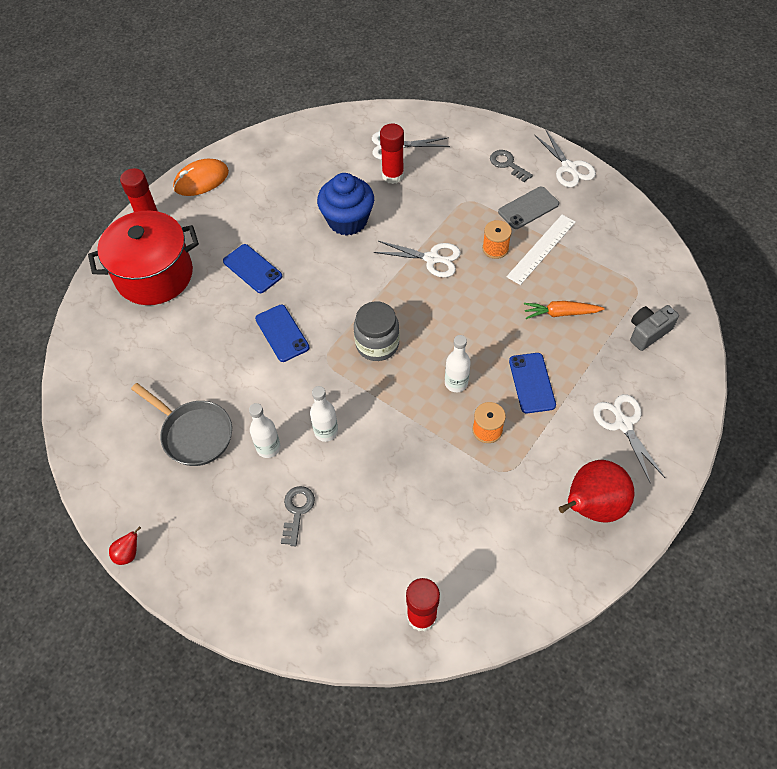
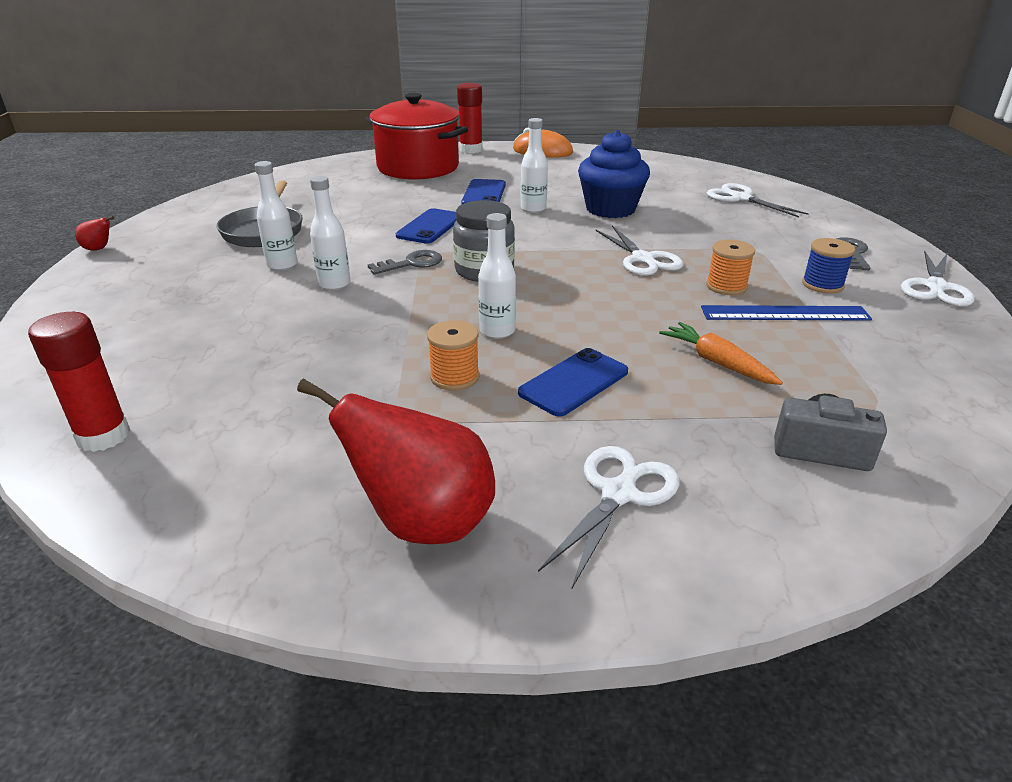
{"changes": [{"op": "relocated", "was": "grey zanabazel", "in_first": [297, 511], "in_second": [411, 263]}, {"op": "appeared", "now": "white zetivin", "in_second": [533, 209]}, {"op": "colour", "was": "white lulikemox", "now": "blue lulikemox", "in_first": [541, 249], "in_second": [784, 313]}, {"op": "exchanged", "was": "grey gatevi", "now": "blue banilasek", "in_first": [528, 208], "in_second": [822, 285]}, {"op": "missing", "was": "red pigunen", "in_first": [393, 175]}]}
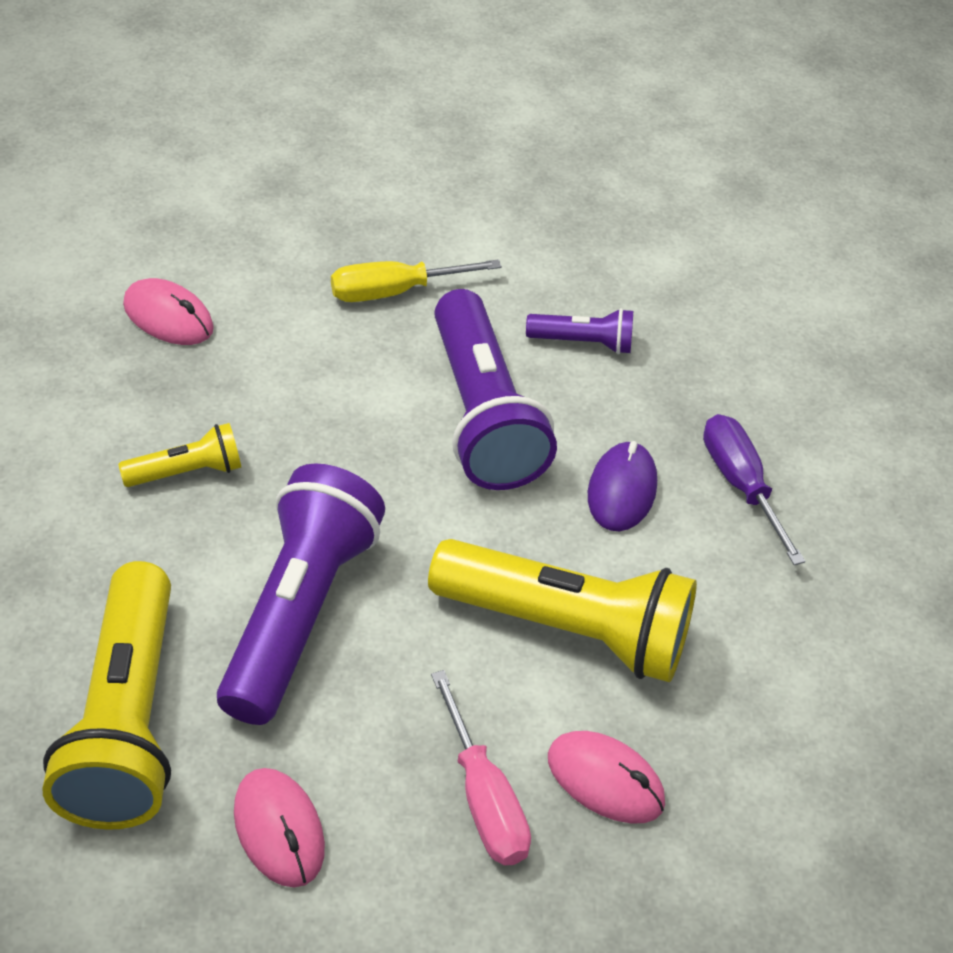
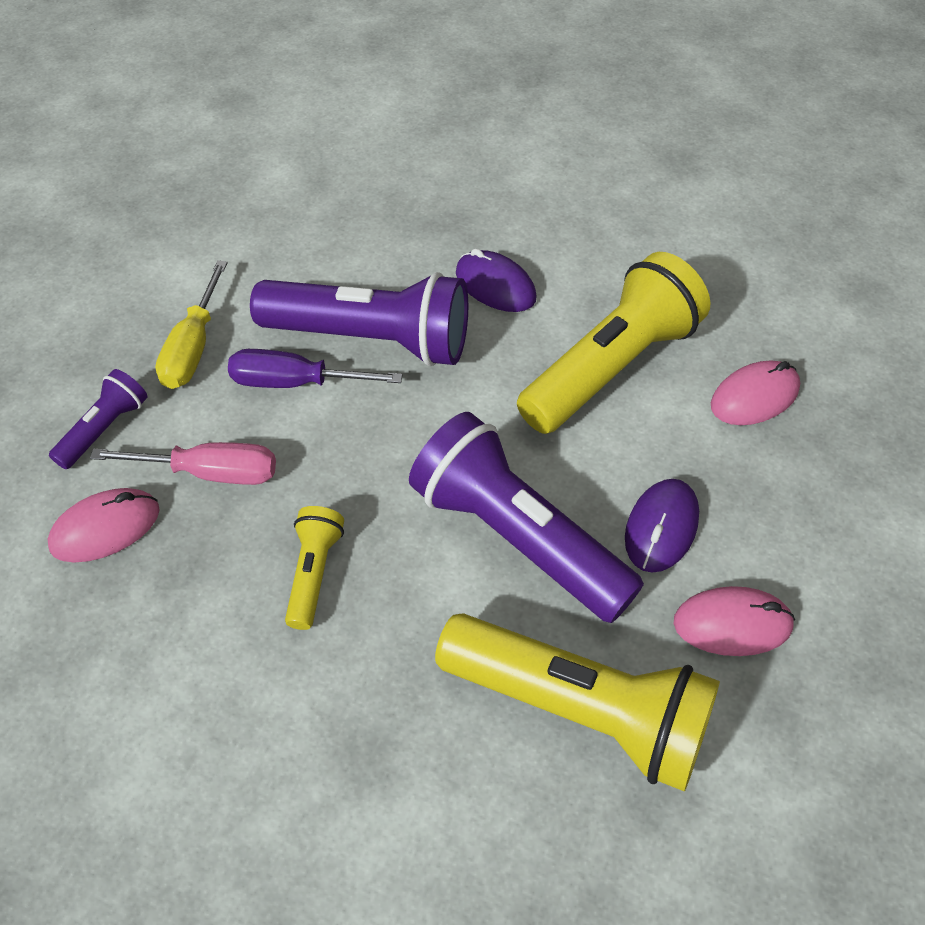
{"changes": [{"op": "relocated", "was": "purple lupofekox", "in_first": [583, 342], "in_second": [105, 429]}, {"op": "relocated", "was": "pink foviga", "in_first": [483, 797], "in_second": [209, 473]}, {"op": "relocated", "was": "purple foviga", "in_first": [741, 485], "in_second": [296, 382]}, {"op": "appeared", "now": "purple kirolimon", "in_second": [661, 528]}]}
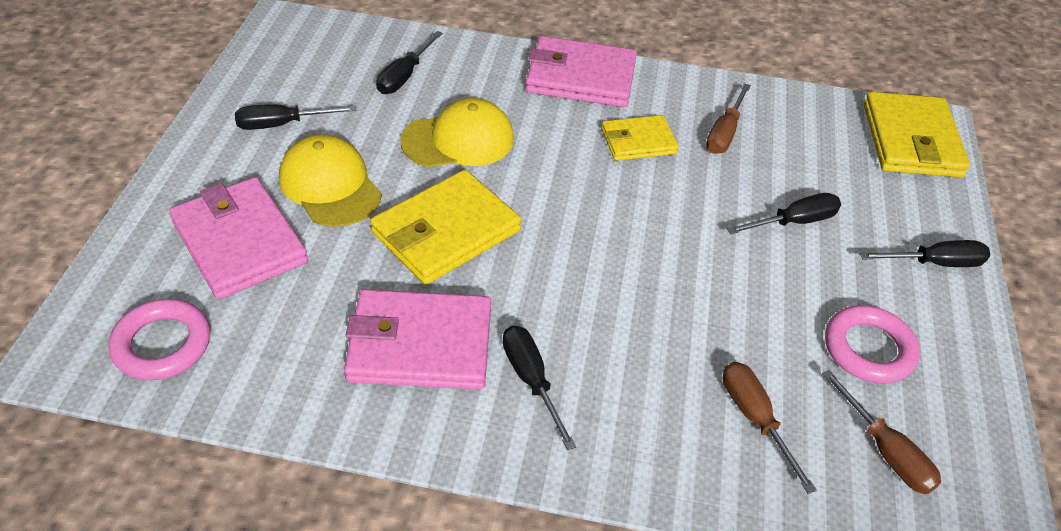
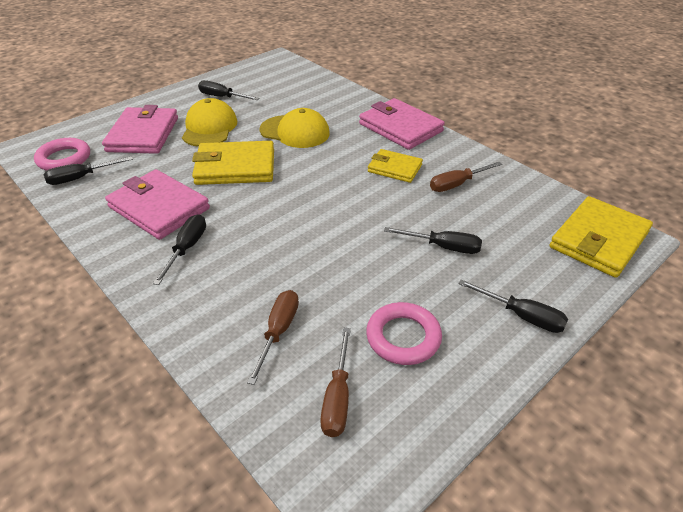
{"changes": [{"op": "relocated", "was": "black foviga", "in_first": [404, 76], "in_second": [81, 178]}]}
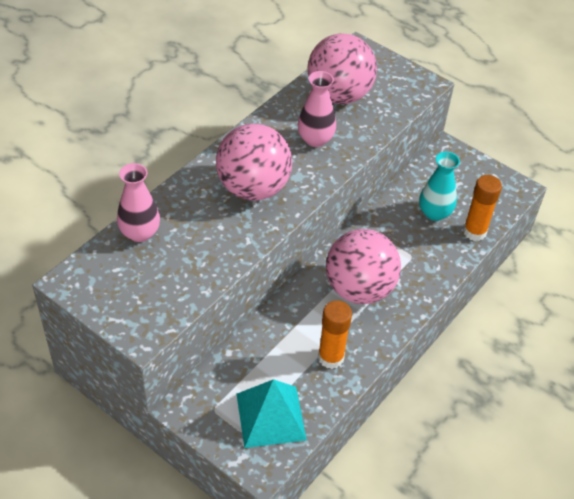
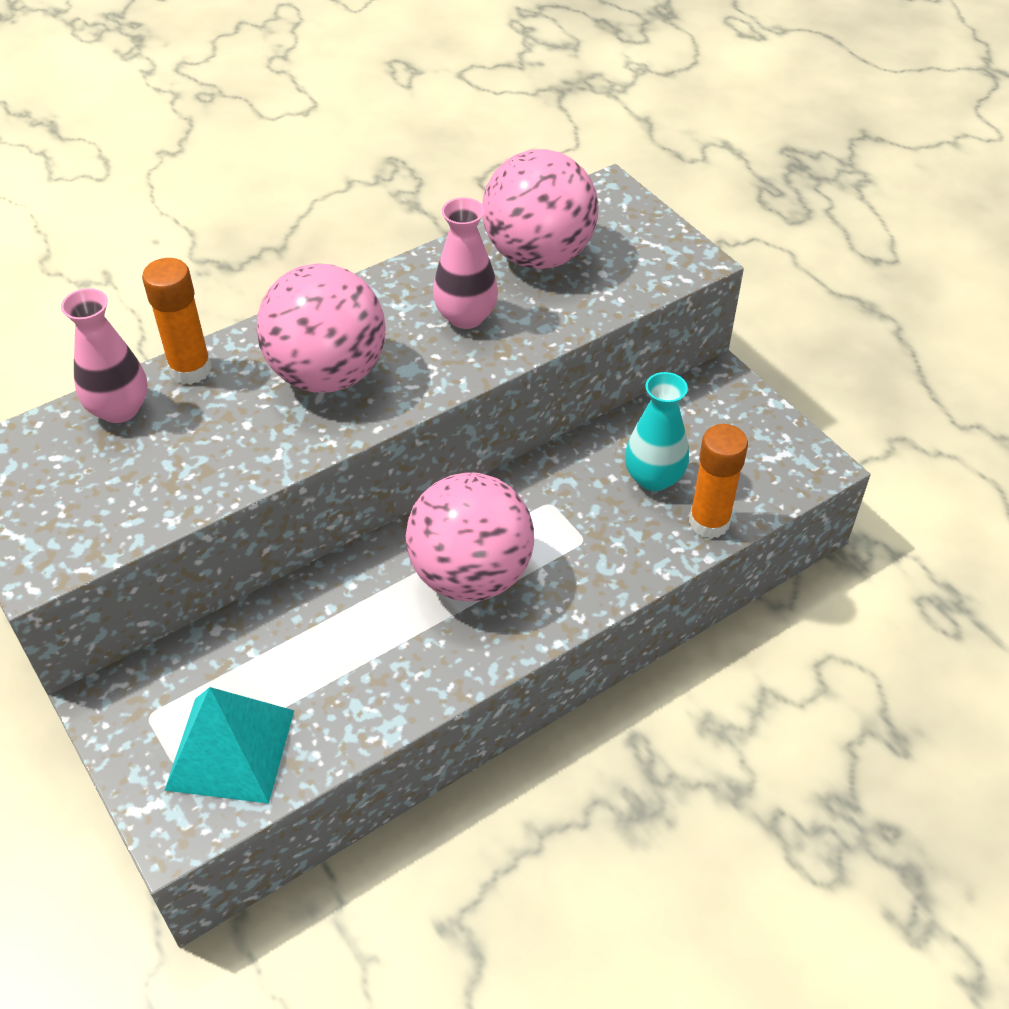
{"changes": [{"op": "relocated", "was": "orange pigunen", "in_first": [331, 357], "in_second": [190, 369]}]}
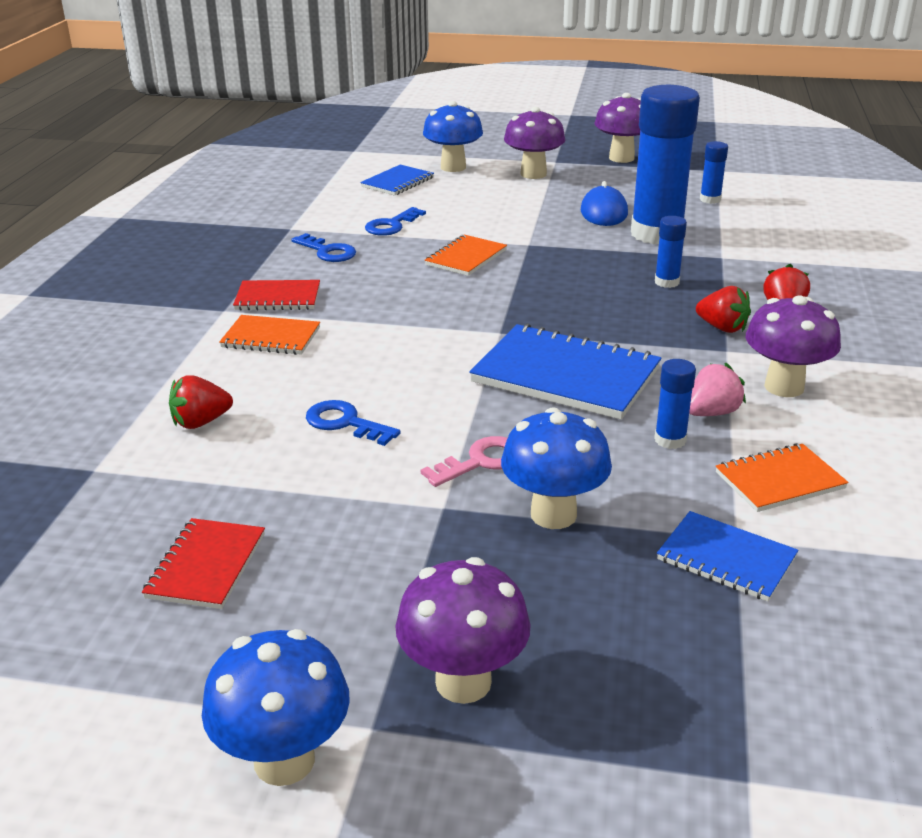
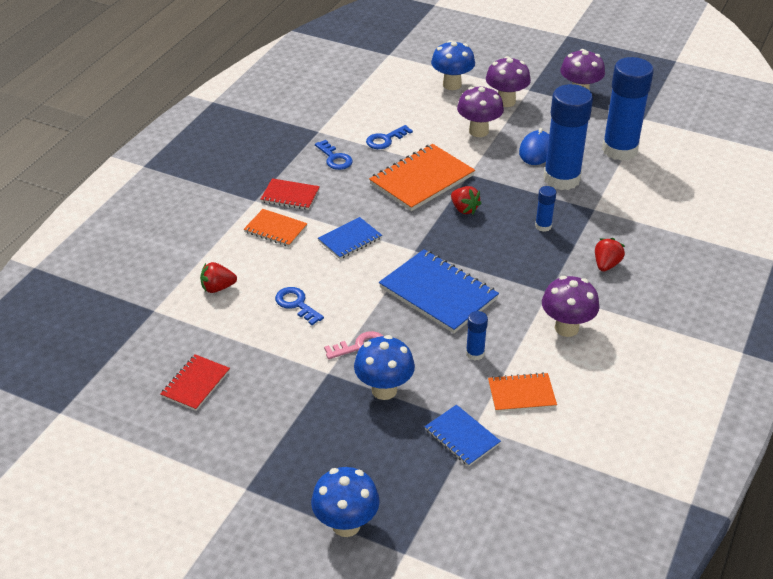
{"changes": [{"op": "relocated", "was": "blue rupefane", "in_first": [284, 760], "in_second": [346, 525]}, {"op": "relocated", "was": "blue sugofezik", "in_first": [397, 182], "in_second": [350, 240]}, {"op": "size", "was": "orange sugofezik", "in_first": [466, 258], "in_second": [422, 180], "ratio": 1.77}, {"op": "relocated", "was": "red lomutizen", "in_first": [722, 328], "in_second": [464, 209]}, {"op": "relocated", "was": "purple rupefane", "in_first": [463, 682], "in_second": [478, 131]}, {"op": "size", "was": "blue pigunen", "in_first": [710, 199], "in_second": [619, 150], "ratio": 2.33}, {"op": "missing", "was": "pink lomutizen", "in_first": [711, 413]}]}
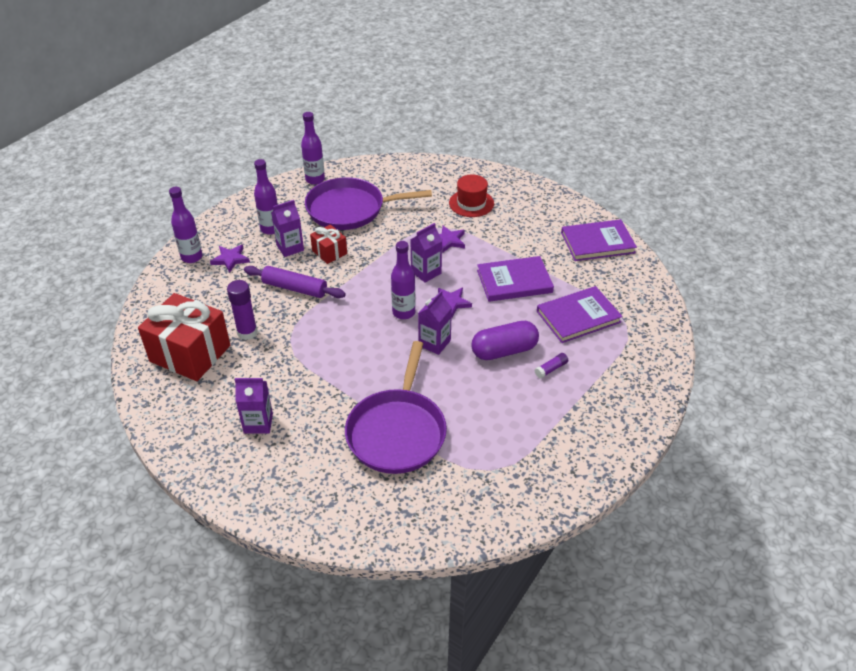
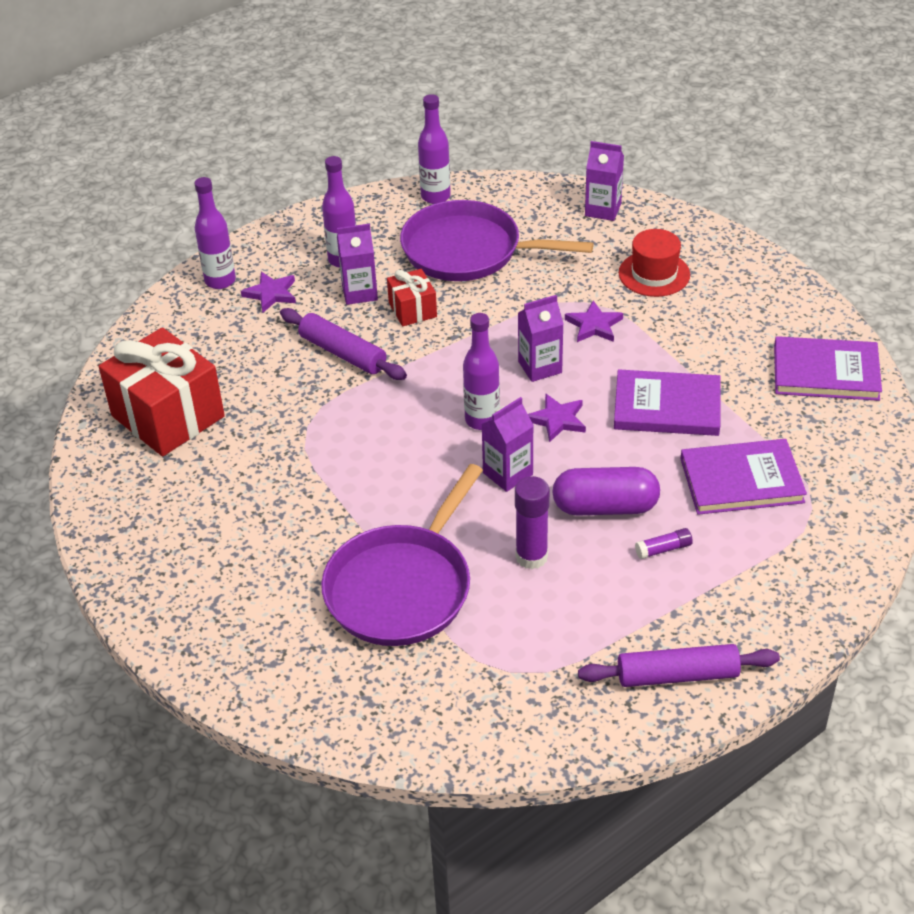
{"changes": [{"op": "relocated", "was": "purple pigunen", "in_first": [247, 333], "in_second": [531, 557]}, {"op": "appeared", "now": "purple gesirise", "in_second": [677, 675]}, {"op": "relocated", "was": "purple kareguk", "in_first": [258, 423], "in_second": [603, 210]}]}
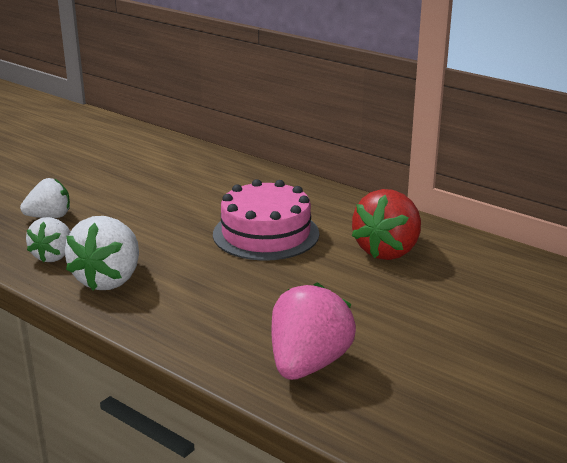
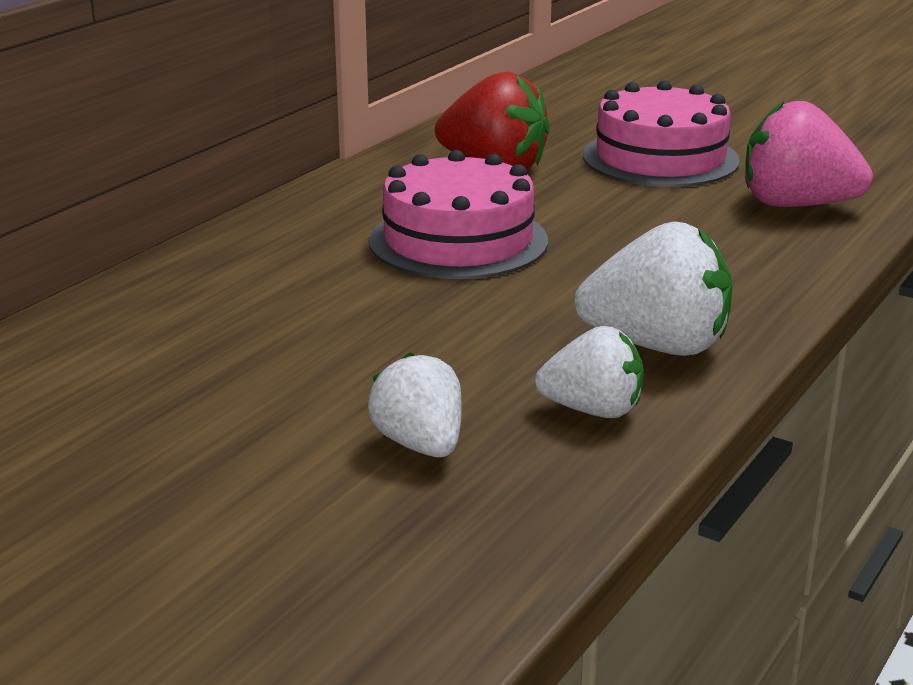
{"changes": [{"op": "appeared", "now": "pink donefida", "in_second": [660, 158]}]}
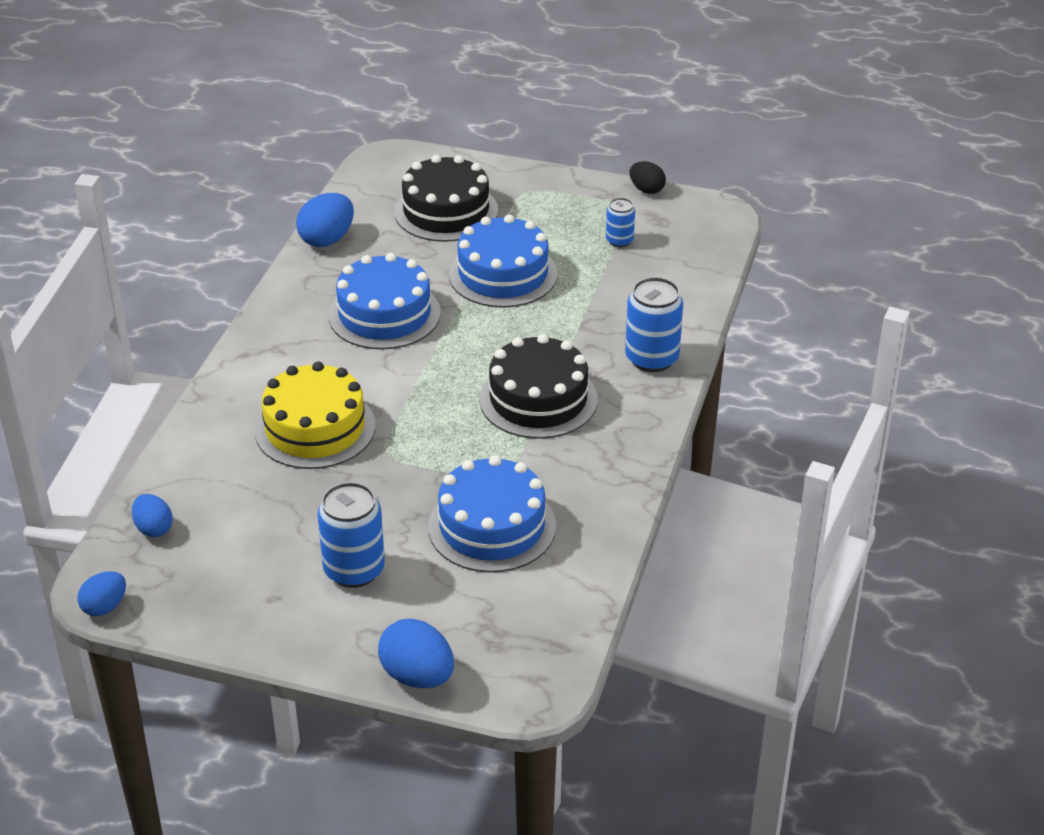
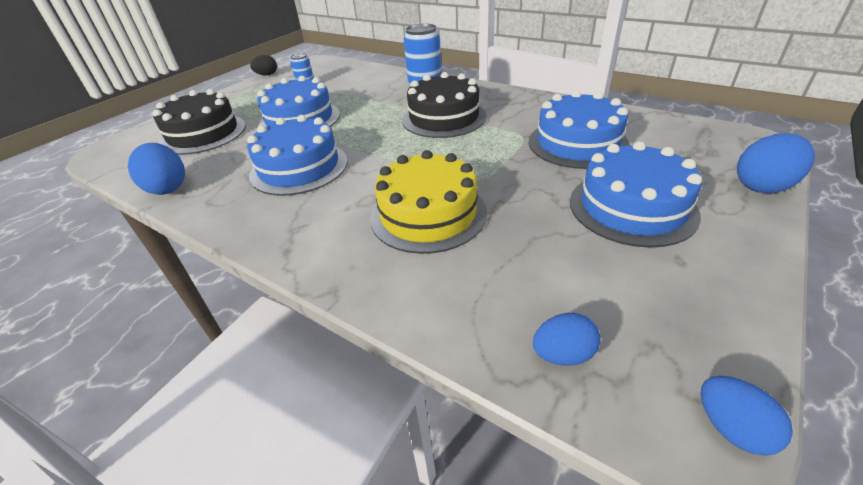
{"changes": [{"op": "exchanged", "was": "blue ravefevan", "now": "blue donefida", "in_first": [354, 570], "in_second": [632, 207]}]}
